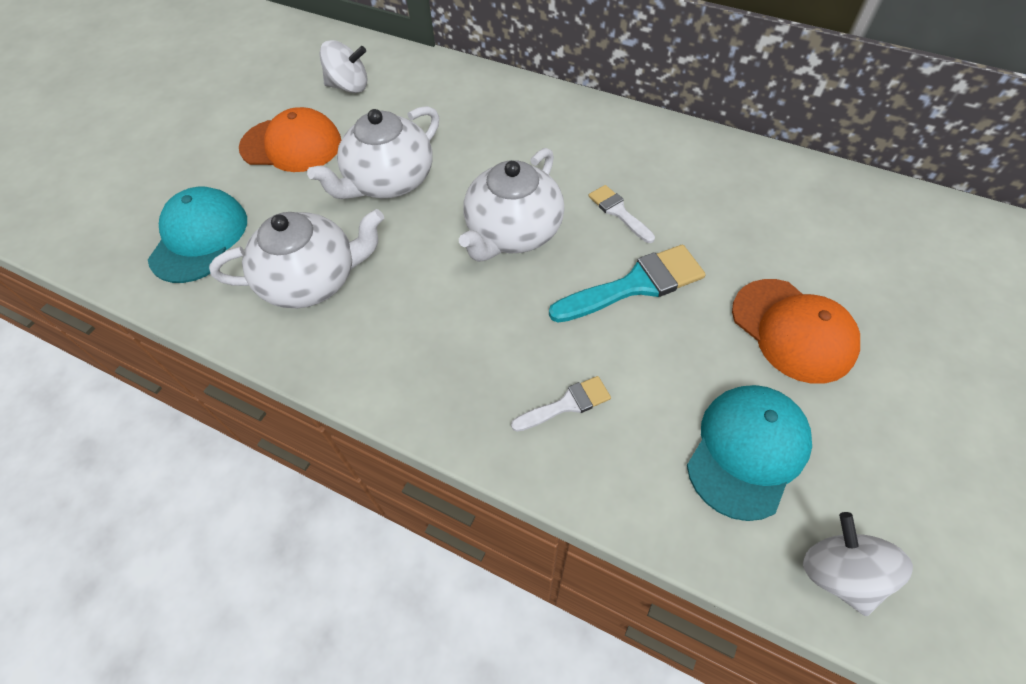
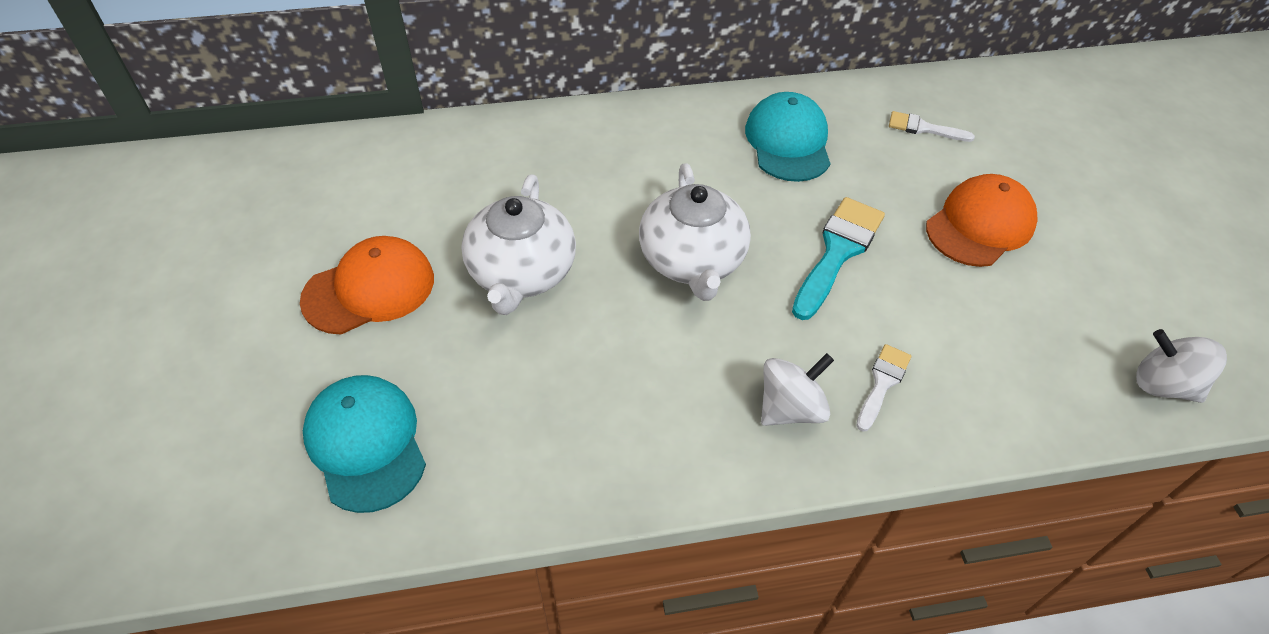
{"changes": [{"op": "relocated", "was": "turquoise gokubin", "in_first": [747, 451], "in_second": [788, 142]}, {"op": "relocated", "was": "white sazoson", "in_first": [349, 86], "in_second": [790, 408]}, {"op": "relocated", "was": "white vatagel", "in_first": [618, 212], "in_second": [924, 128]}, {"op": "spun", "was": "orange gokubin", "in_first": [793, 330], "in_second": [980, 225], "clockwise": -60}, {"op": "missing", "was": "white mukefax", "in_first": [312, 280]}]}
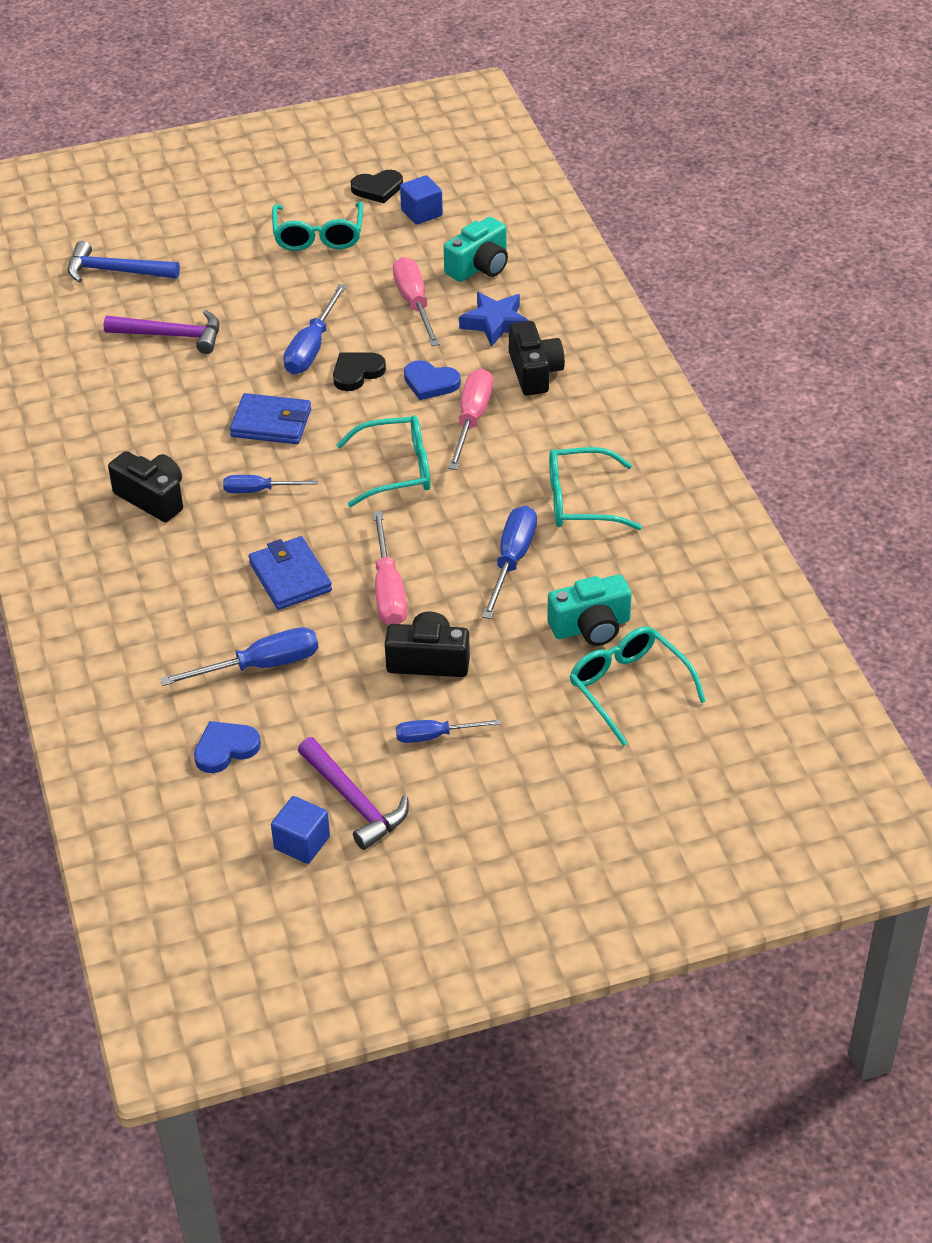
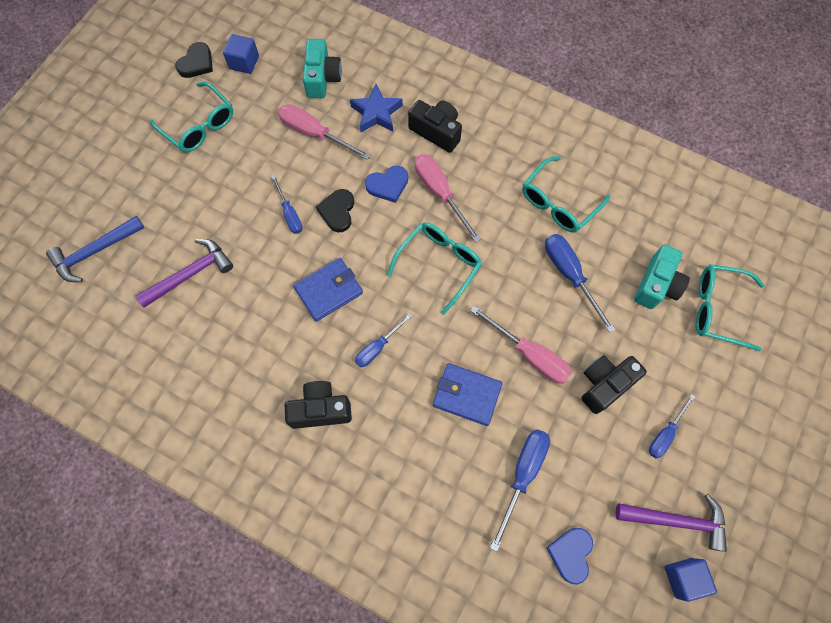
{"changes": [{"op": "size", "was": "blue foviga", "in_first": [312, 347], "in_second": [290, 214], "ratio": 0.64}]}
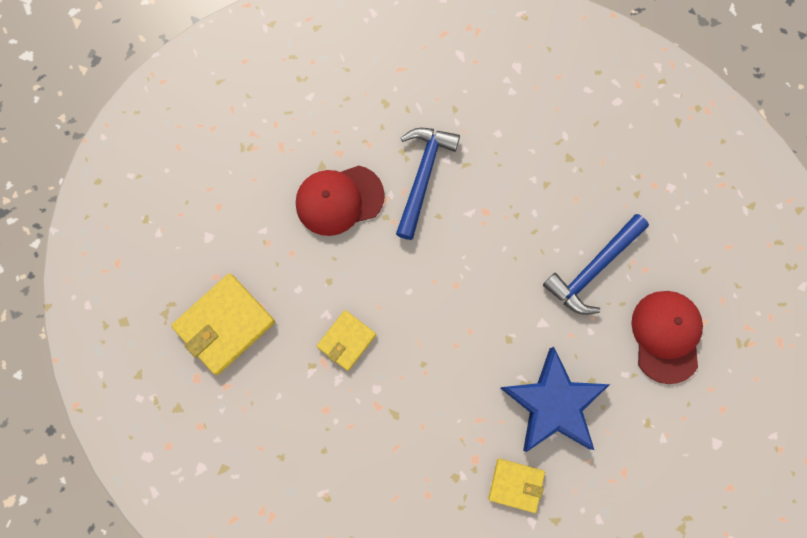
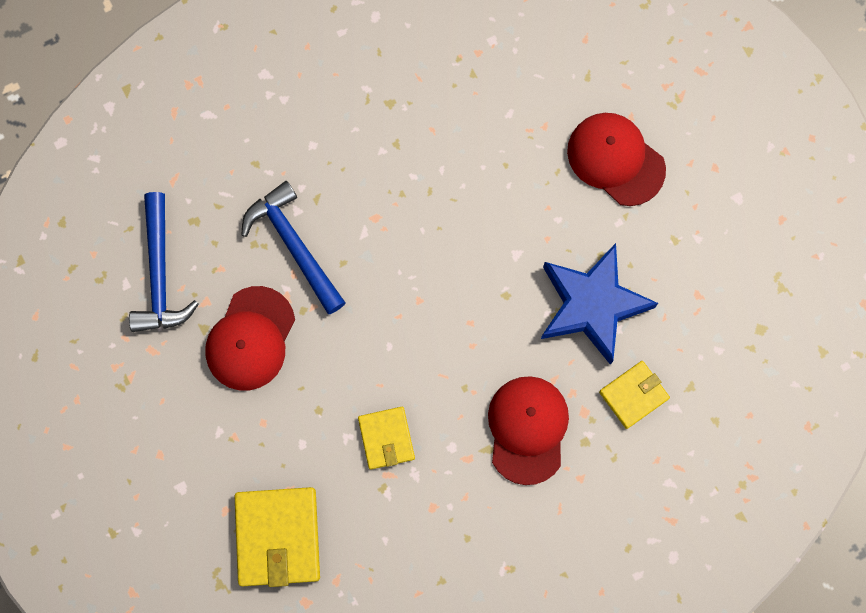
{"changes": [{"op": "relocated", "was": "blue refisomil", "in_first": [593, 269], "in_second": [160, 273]}, {"op": "appeared", "now": "red gokubin", "in_second": [527, 429]}]}
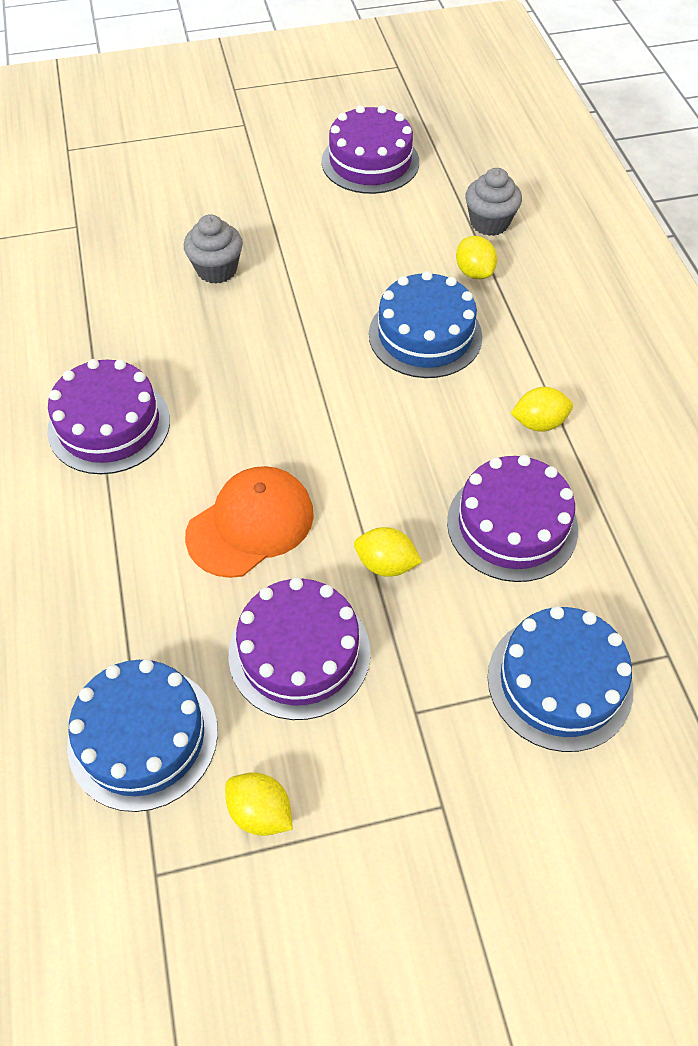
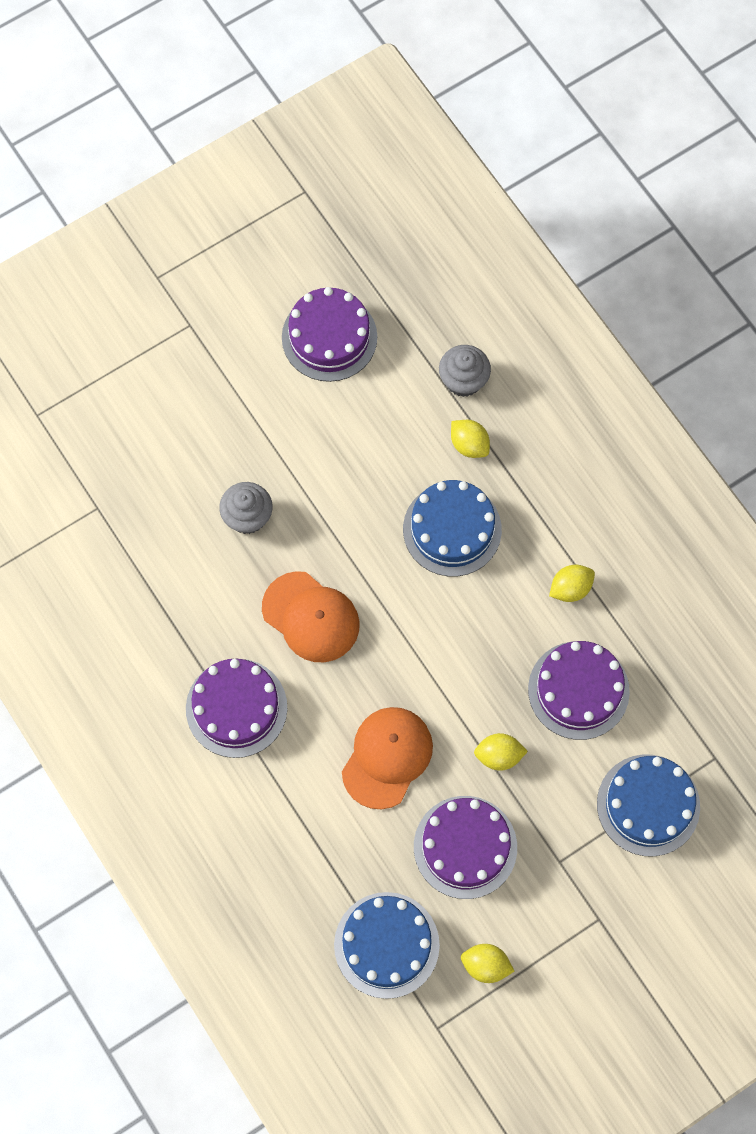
{"changes": [{"op": "appeared", "now": "orange gokubin", "in_second": [311, 617]}]}
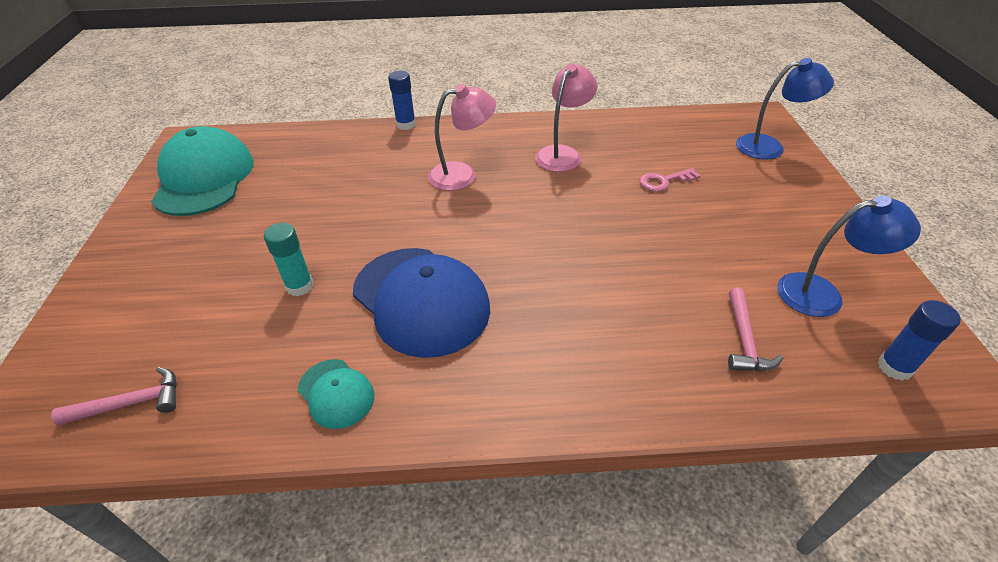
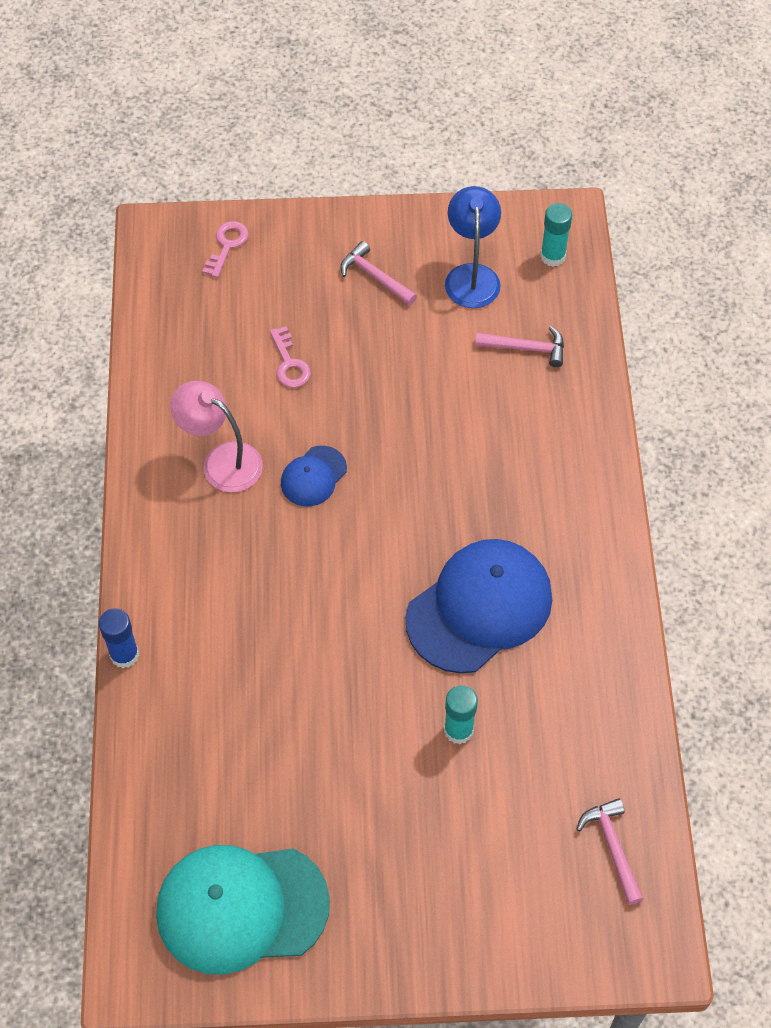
{"changes": [{"op": "exchanged", "was": "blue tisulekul", "now": "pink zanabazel", "in_first": [769, 146], "in_second": [227, 245]}, {"op": "appeared", "now": "blue gokubin", "in_second": [313, 476]}, {"op": "appeared", "now": "pink refisomil", "in_second": [374, 276]}, {"op": "colour", "was": "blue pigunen", "now": "turquoise pigunen", "in_first": [894, 367], "in_second": [552, 256]}, {"op": "missing", "was": "turquoise gokubin", "in_first": [336, 393]}, {"op": "missing", "was": "pink tisulekul", "in_first": [462, 174]}]}
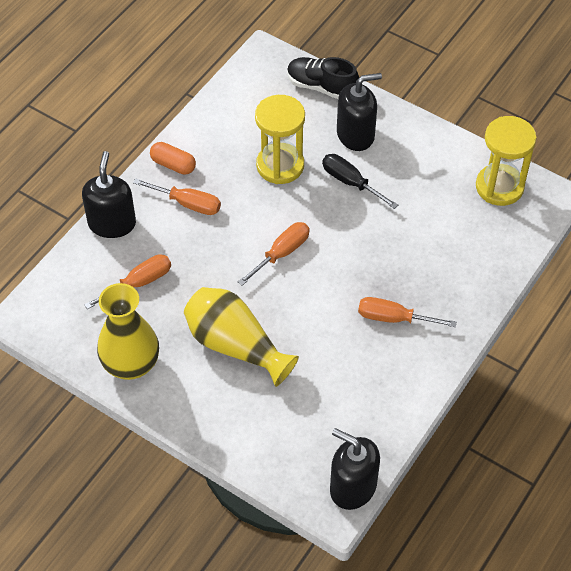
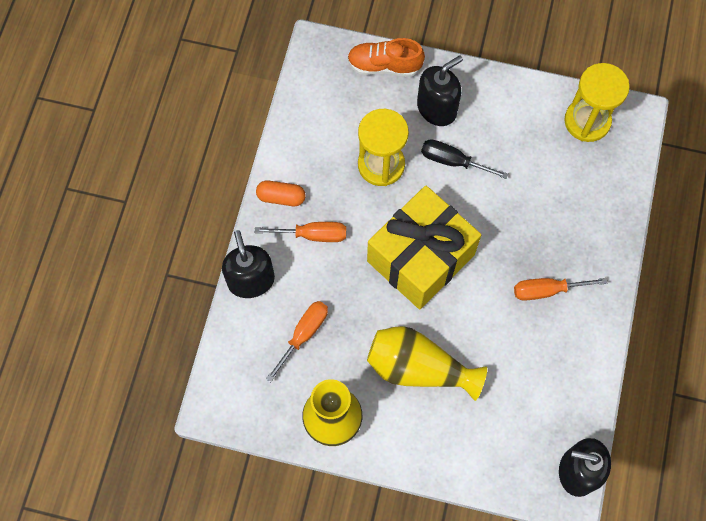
{"changes": [{"op": "colour", "was": "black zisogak", "now": "orange zisogak", "in_first": [321, 87], "in_second": [384, 66]}, {"op": "exchanged", "was": "orange foviga", "now": "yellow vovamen", "in_first": [282, 253], "in_second": [421, 258]}]}
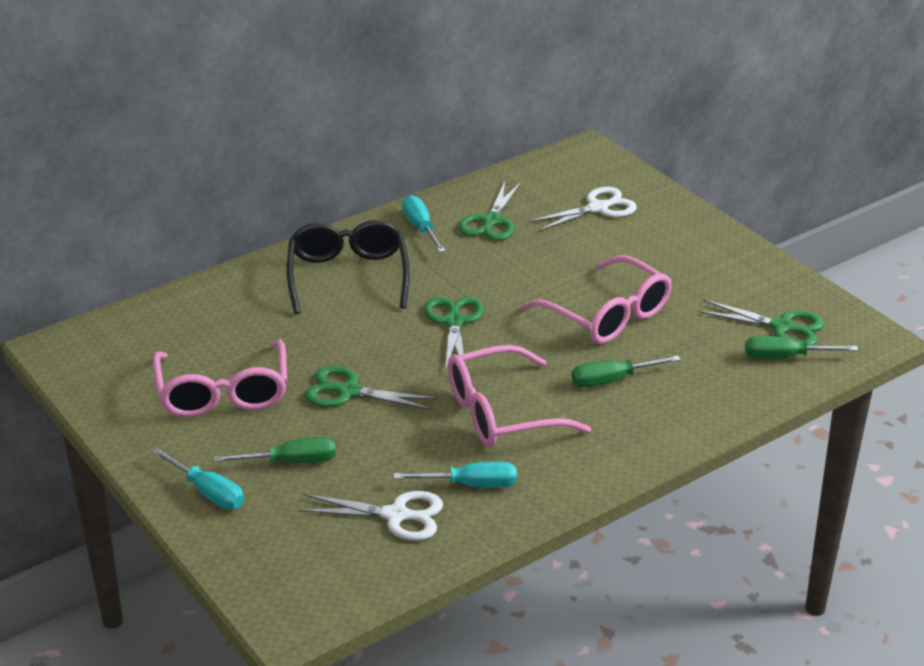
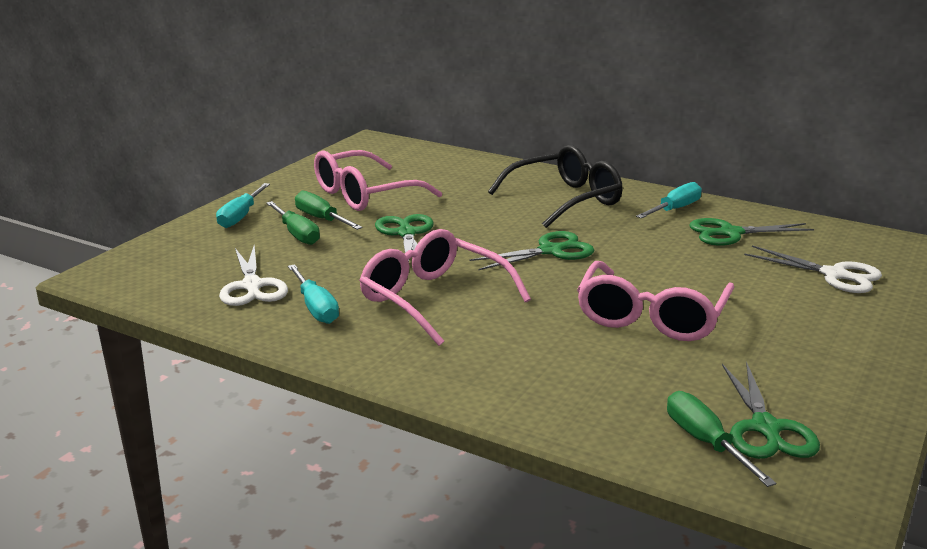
{"changes": [{"op": "relocated", "was": "green foviga", "in_first": [611, 380], "in_second": [321, 219]}]}
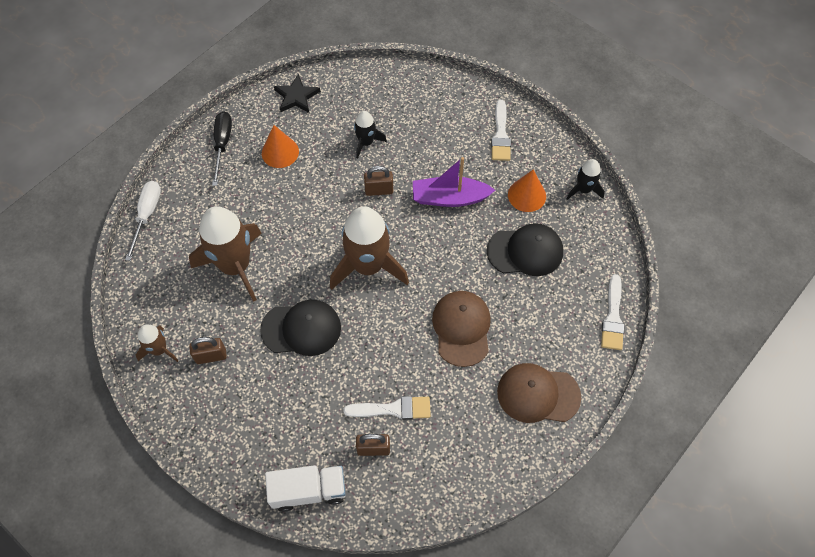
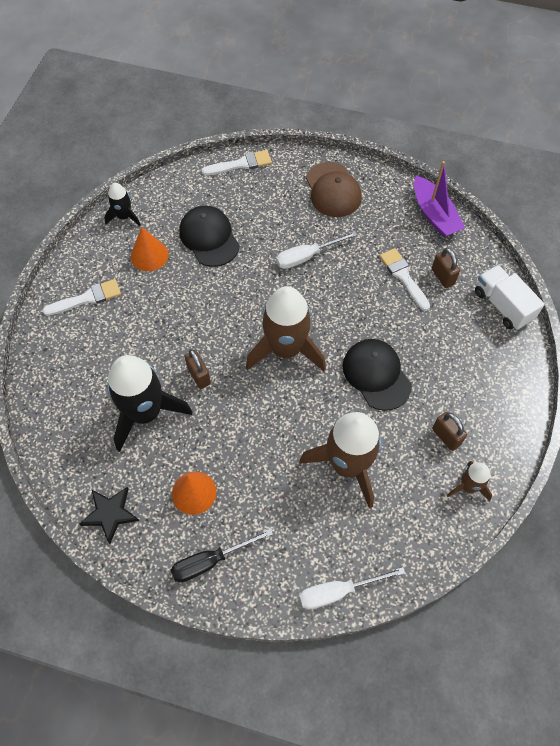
{"changes": [{"op": "size", "was": "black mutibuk", "in_first": [366, 142], "in_second": [145, 412], "ratio": 2.0}, {"op": "exchanged", "was": "brown gokubin", "now": "white foviga", "in_first": [462, 328], "in_second": [306, 256]}, {"op": "relocated", "was": "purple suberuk", "in_first": [449, 198], "in_second": [434, 215]}]}
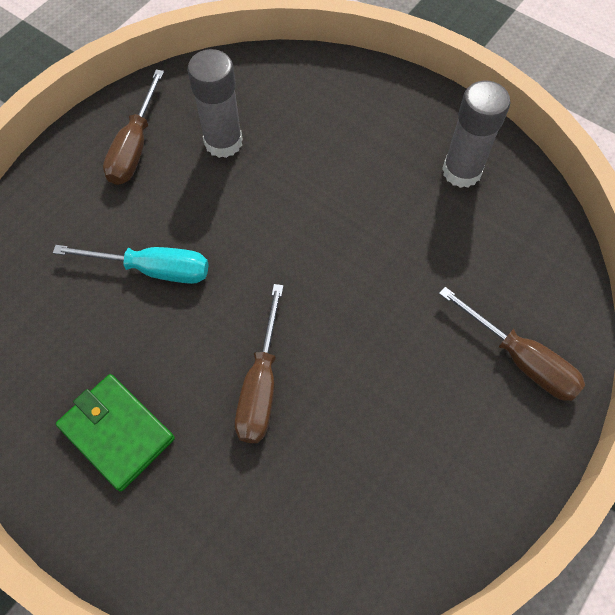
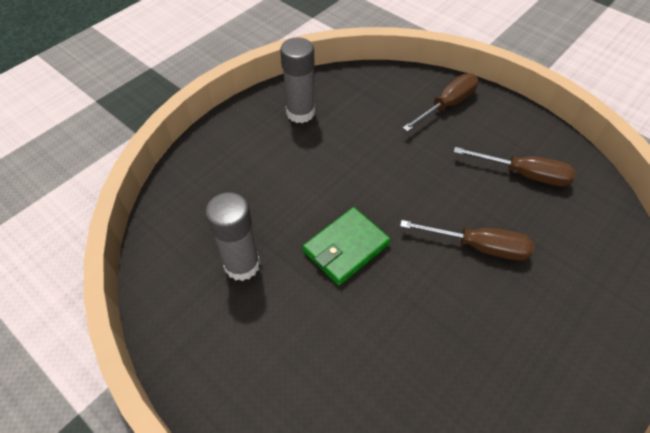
{"changes": [{"op": "relocated", "was": "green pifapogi", "in_first": [117, 433], "in_second": [346, 248]}, {"op": "relocated", "was": "brown foviga", "in_first": [135, 146], "in_second": [523, 174]}, {"op": "missing", "was": "turquoise foviga", "in_first": [153, 269]}]}
